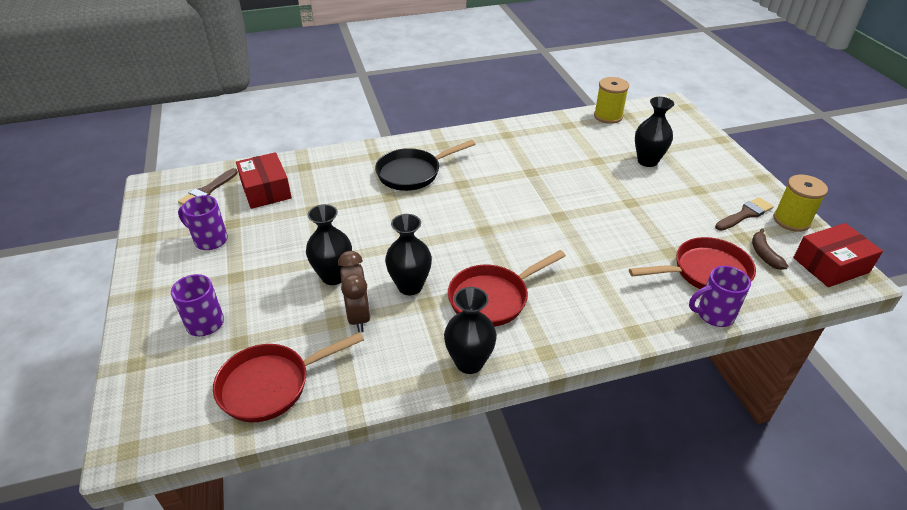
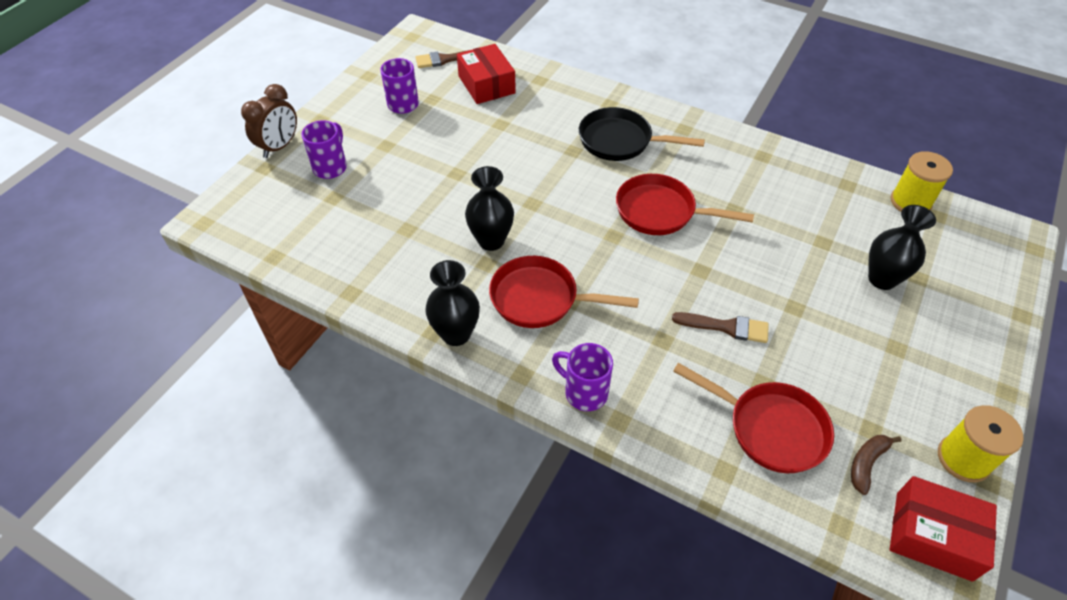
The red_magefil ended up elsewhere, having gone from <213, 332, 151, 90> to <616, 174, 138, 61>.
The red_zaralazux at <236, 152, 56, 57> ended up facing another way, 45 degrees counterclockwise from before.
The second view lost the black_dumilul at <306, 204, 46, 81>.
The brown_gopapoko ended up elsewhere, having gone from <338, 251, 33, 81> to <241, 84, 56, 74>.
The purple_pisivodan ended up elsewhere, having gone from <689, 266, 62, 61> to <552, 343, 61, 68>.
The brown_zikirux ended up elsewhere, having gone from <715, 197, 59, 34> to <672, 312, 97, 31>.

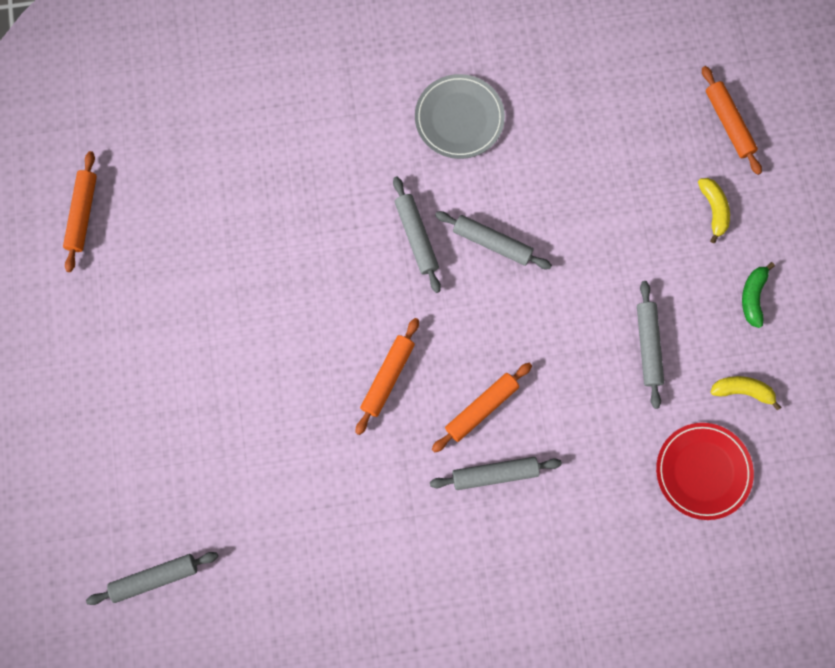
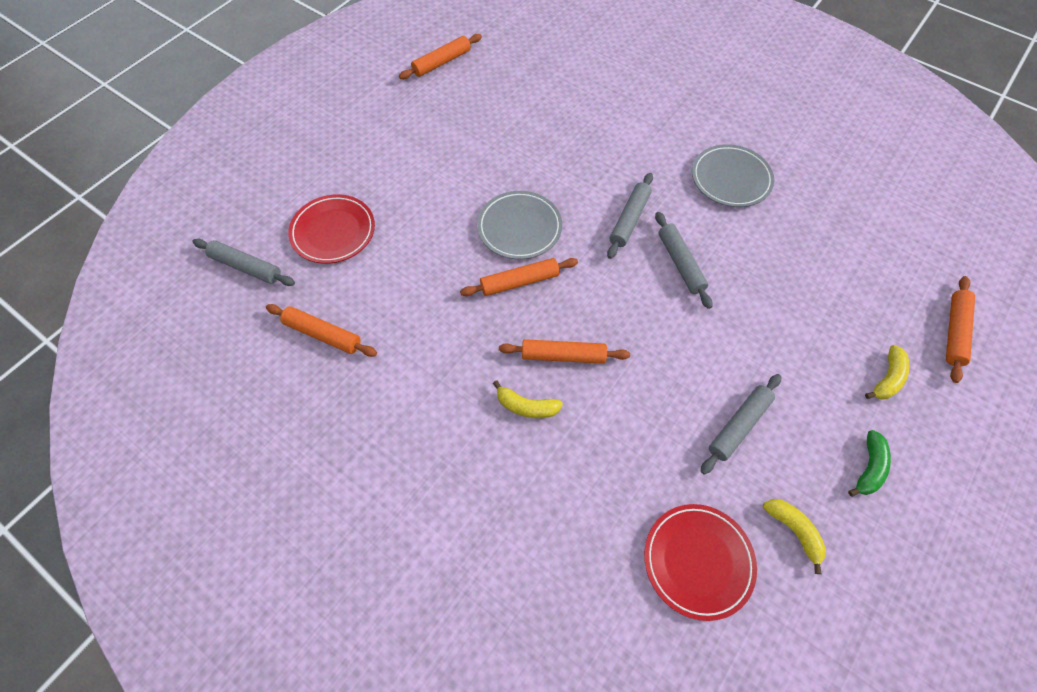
Where the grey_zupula stood at <430, 457, 132, 33>, the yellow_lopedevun came to stand at <493, 380, 70, 38>.
The green_lopedevun at <742, 262, 33, 66> ended up facing another way, 150 degrees clockwise from before.
The second view gained the orange_zupula at <266, 304, 111, 53>.
The second view gained the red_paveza at <288, 194, 87, 70>.
The second view gained the grey_paveza at <477, 191, 85, 68>.

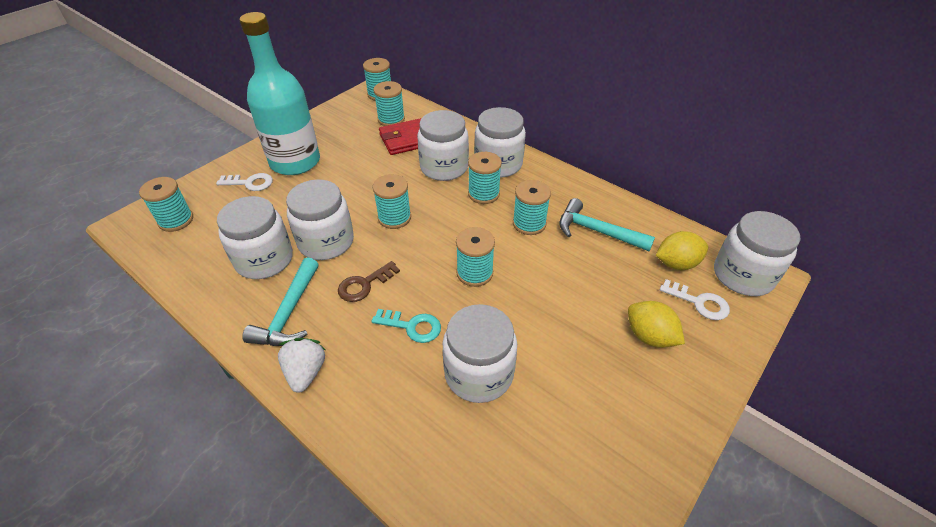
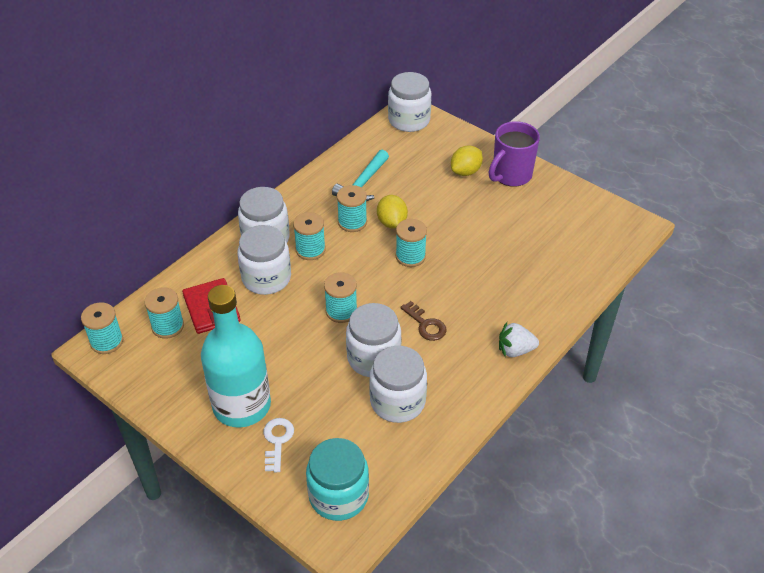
Where the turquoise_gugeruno stood at <139, 177, 54, 55>, the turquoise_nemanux came to stand at <306, 438, 63, 83>.
The second view lost the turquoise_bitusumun at <242, 258, 77, 88>.
The second view lost the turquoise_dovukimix at <371, 309, 70, 34>.
The second view lost the white_nemanux at <443, 304, 74, 99>.
The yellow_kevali ended up elsewhere, having gone from <656, 231, 52, 39> to <377, 195, 31, 33>.
The second view lost the white_dovukimix at <660, 279, 70, 41>.
The second view gained the purple_pisivodan at <489, 121, 51, 66>.

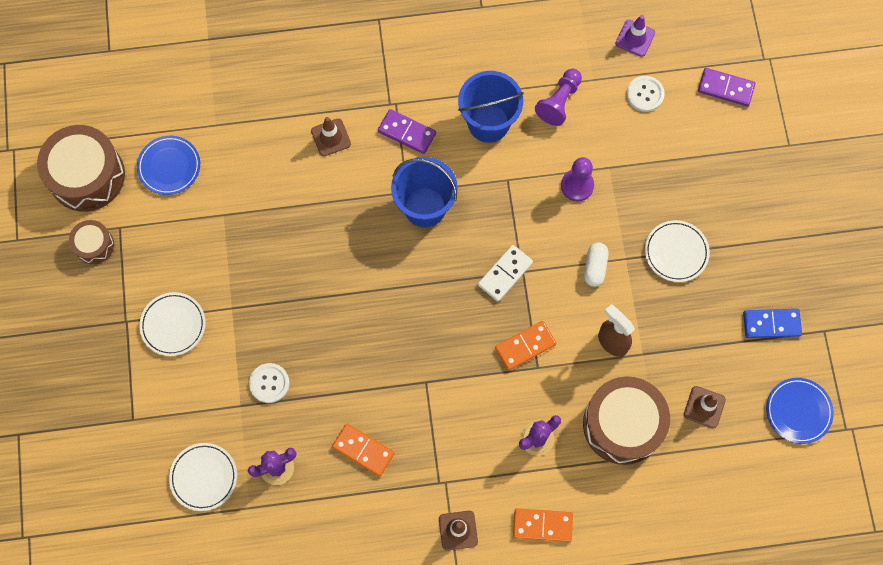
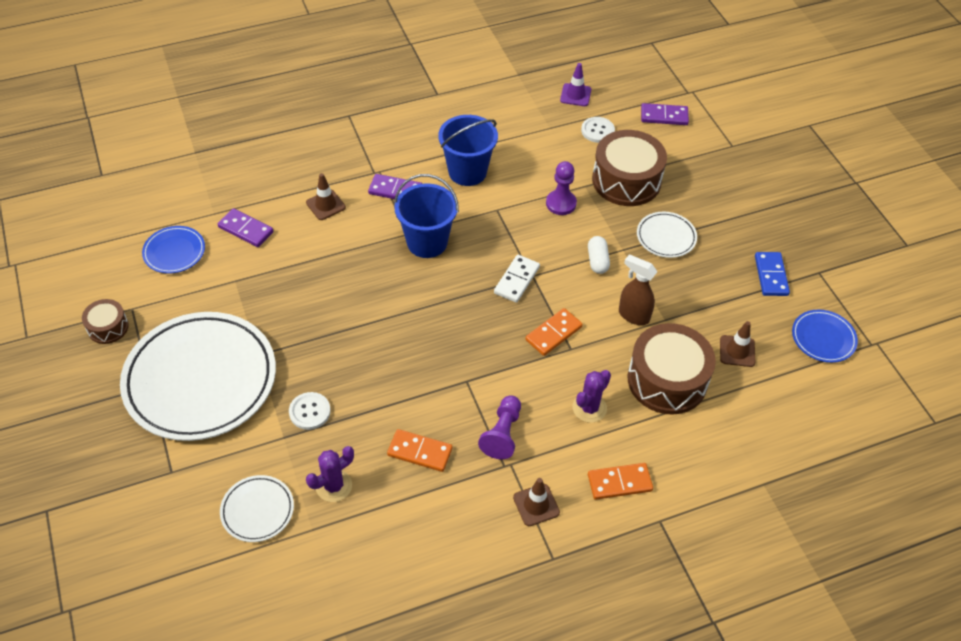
The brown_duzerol ended up elsewhere, having gone from <37, 125, 88, 87> to <592, 130, 75, 76>.
The size of the white_paveza at <139, 292, 66, 64> changed by a factor of 2.26.
The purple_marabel ended up elsewhere, having gone from <535, 69, 47, 57> to <478, 395, 43, 64>.
The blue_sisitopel at <743, 309, 59, 29> ended up facing another way, 75 degrees counterclockwise from before.
The second view gained the purple_sisitopel at <218, 208, 55, 39>.

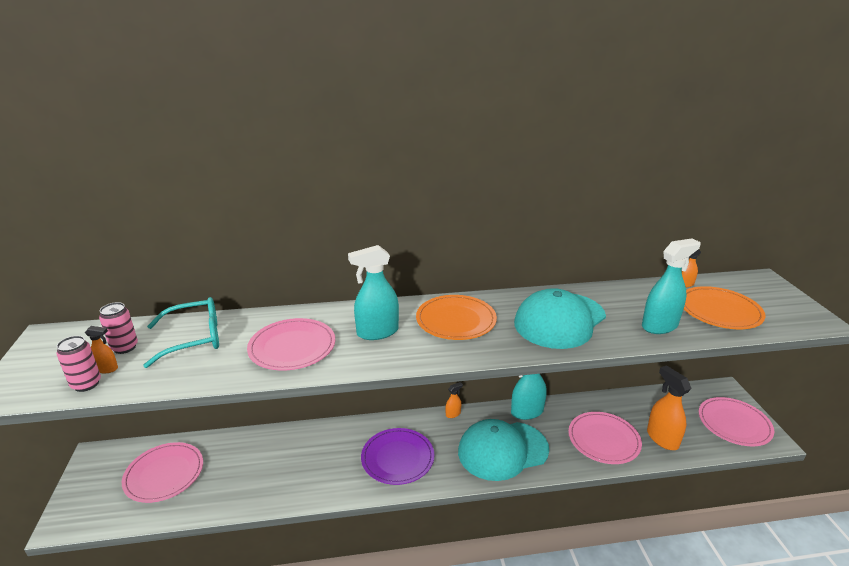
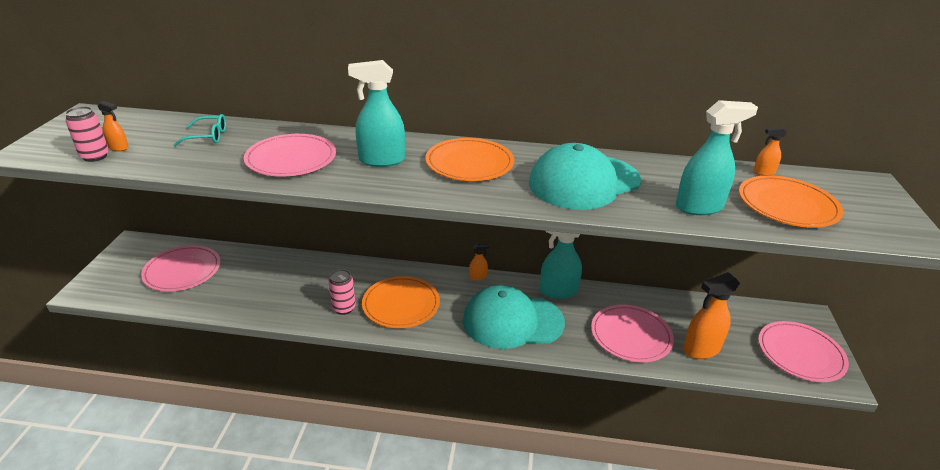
The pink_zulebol ended up elsewhere, having gone from <99, 302, 39, 52> to <328, 269, 28, 46>.
The size of the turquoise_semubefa at <143, 297, 76, 71> changed by a factor of 0.60.
What was the purple_paveza at <361, 428, 74, 57> turned into the orange_paveza at <362, 276, 78, 52>.
The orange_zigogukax at <647, 365, 45, 85> ended up facing another way, 105 degrees counterclockwise from before.

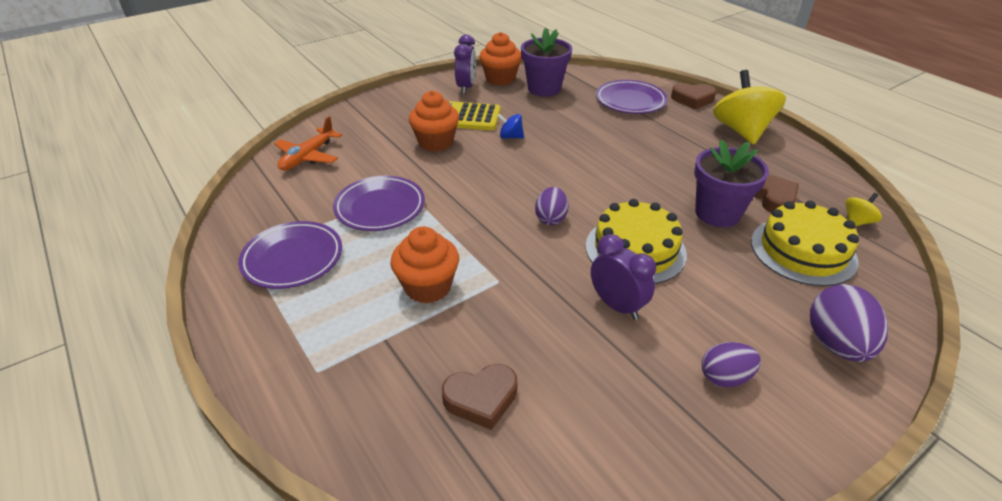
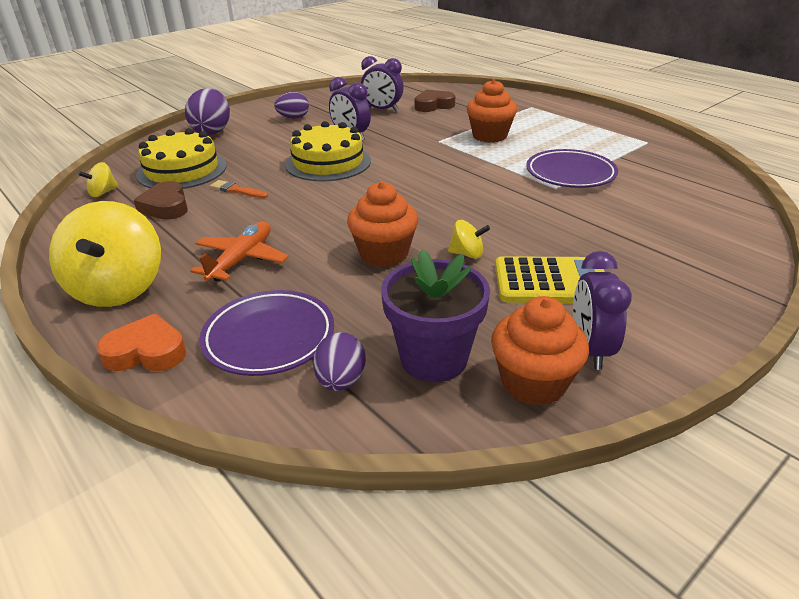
The second view lost the purple_paveza at <238, 221, 104, 68>.
The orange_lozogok ended up elsewhere, having gone from <274, 116, 68, 55> to <190, 222, 99, 60>.
The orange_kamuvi ended up elsewhere, having gone from <409, 91, 50, 61> to <347, 181, 71, 86>.
What was the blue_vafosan at <497, 114, 27, 25> turned into the yellow_vafosan at <448, 220, 42, 39>.
The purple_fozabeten ended up elsewhere, having gone from <535, 187, 34, 38> to <313, 332, 53, 59>.
What was the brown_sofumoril at <671, 83, 45, 26> turned into the orange_sofumoril at <96, 314, 90, 57>.
Where the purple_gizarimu stood at <694, 140, 75, 87>, the orange_zikirux came to stand at <210, 180, 58, 18>.
The second view gained the purple_gopapoko at <361, 56, 43, 56>.

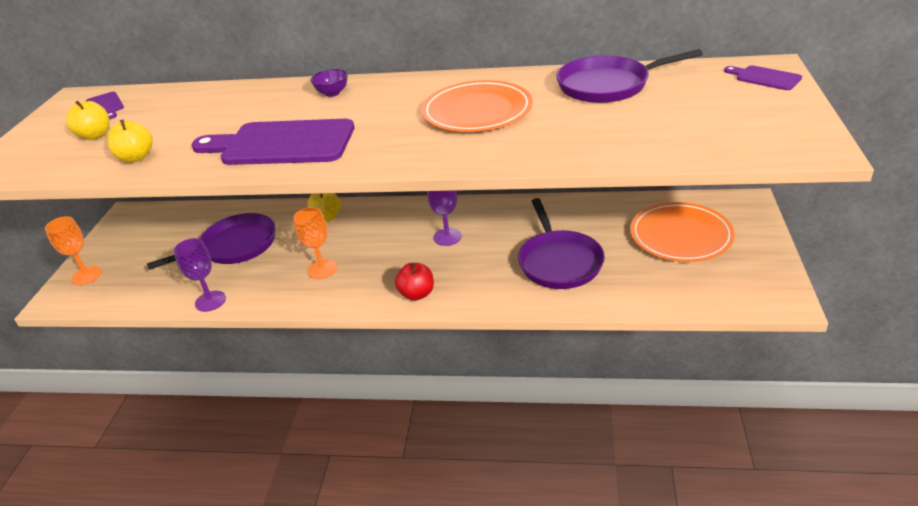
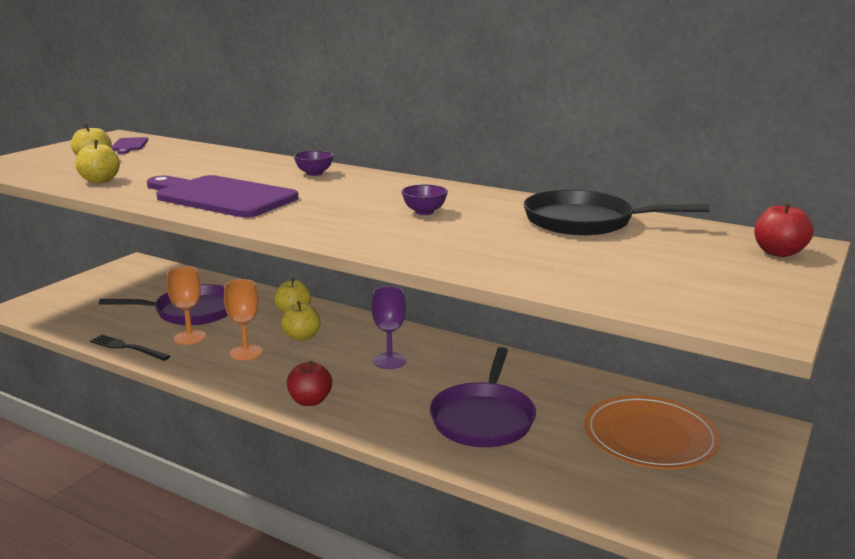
The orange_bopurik ended up elsewhere, having gone from <45, 216, 56, 69> to <167, 266, 39, 79>.
Where the purple_bopurik stood at <174, 238, 52, 74>, the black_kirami came to stand at <90, 335, 80, 26>.
Where the orange_paveza stood at <421, 80, 111, 52>, the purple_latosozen came to stand at <401, 184, 47, 31>.
What was the purple_magefil at <556, 49, 147, 54> turned into the black_magefil at <524, 190, 185, 45>.
Where the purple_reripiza stood at <724, 65, 78, 25>, the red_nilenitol came to stand at <754, 202, 59, 55>.
The second view gained the yellow_nilenitol at <281, 301, 39, 40>.

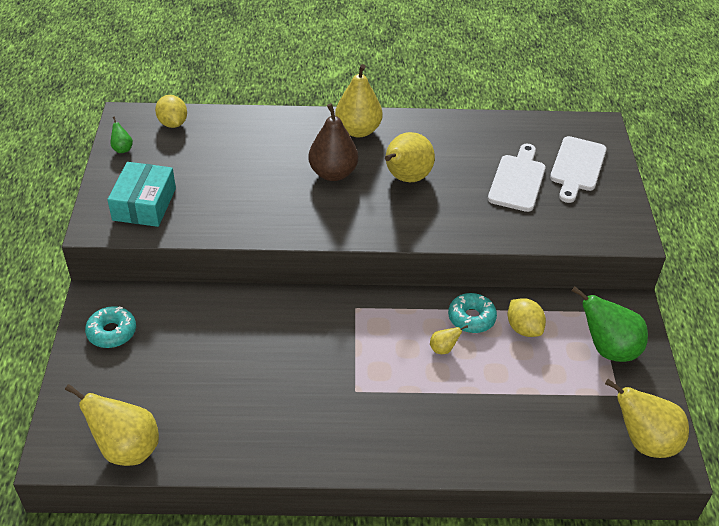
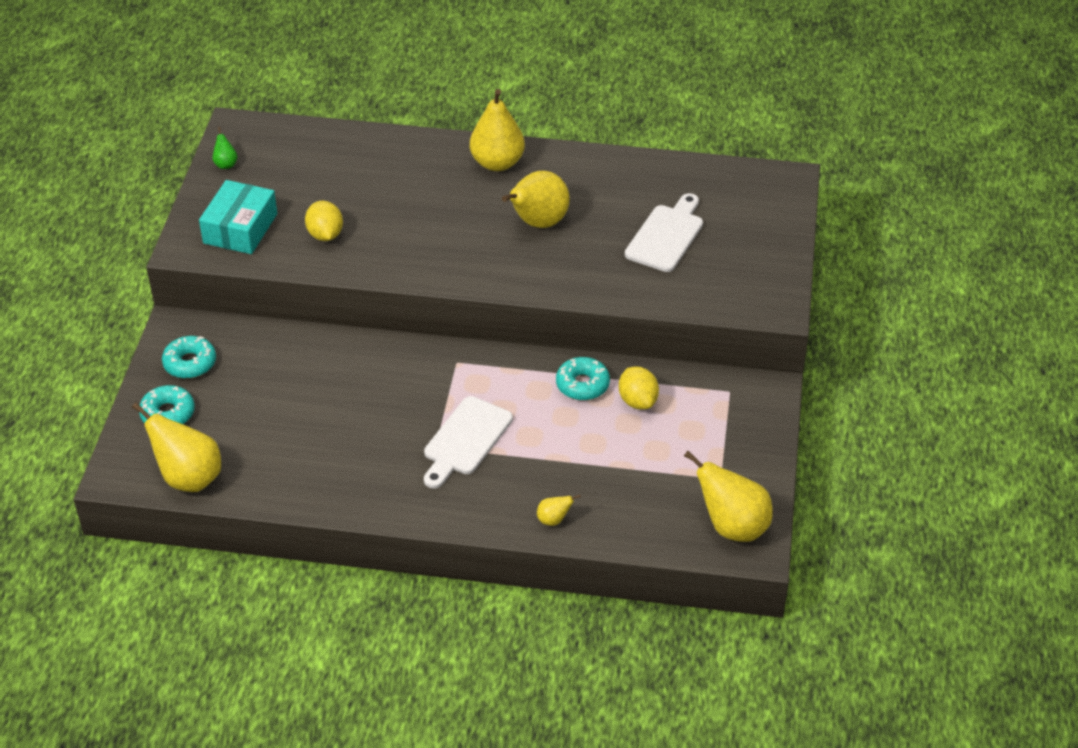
The yellow_kevali ended up elsewhere, having gone from <155, 95, 32, 33> to <305, 201, 38, 40>.
The second view lost the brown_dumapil at <309, 103, 49, 78>.
The yellow_dumapil ended up elsewhere, having gone from <430, 325, 38, 29> to <537, 495, 44, 31>.
The white_reripiza ended up elsewhere, having gone from <550, 136, 57, 67> to <424, 396, 89, 93>.
The second view lost the green_dumapil at <571, 286, 77, 76>.
The second view gained the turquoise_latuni at <139, 385, 56, 39>.

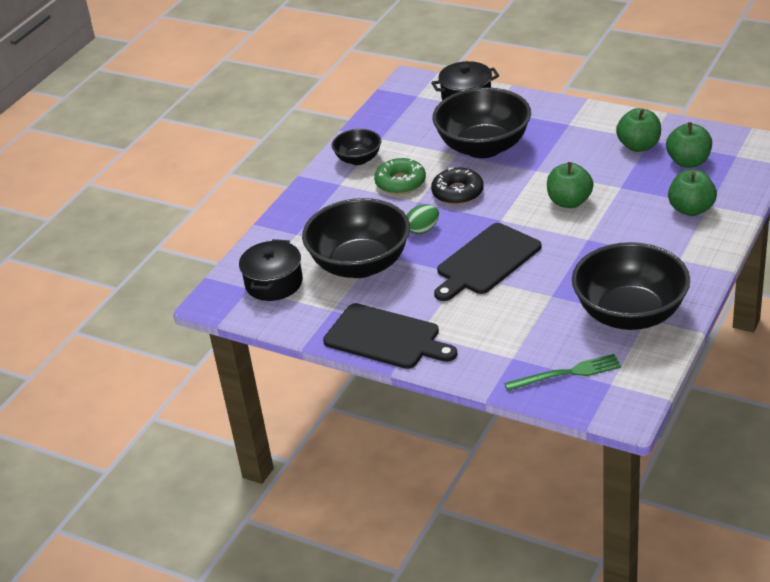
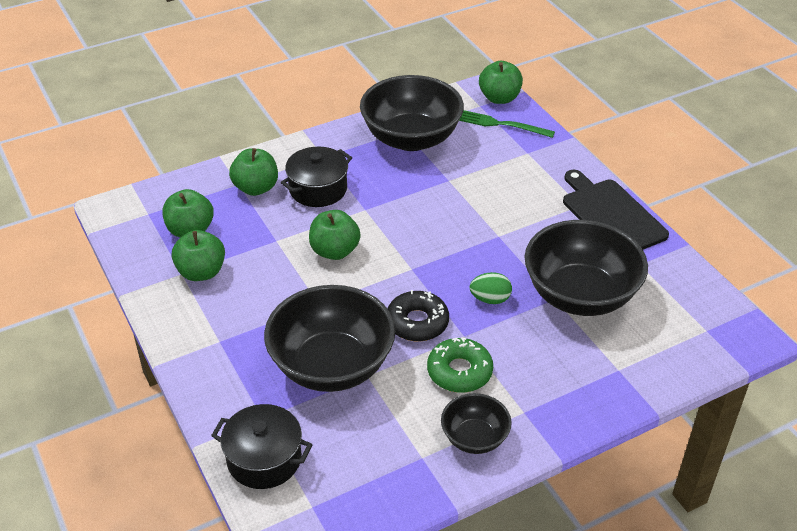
The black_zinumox ended up elsewhere, having gone from <239, 239, 64, 62> to <281, 147, 71, 60>.
The second view lost the black_reripiza at <434, 223, 107, 78>.
The second view gained the green_nilenitol at <479, 61, 44, 43>.

